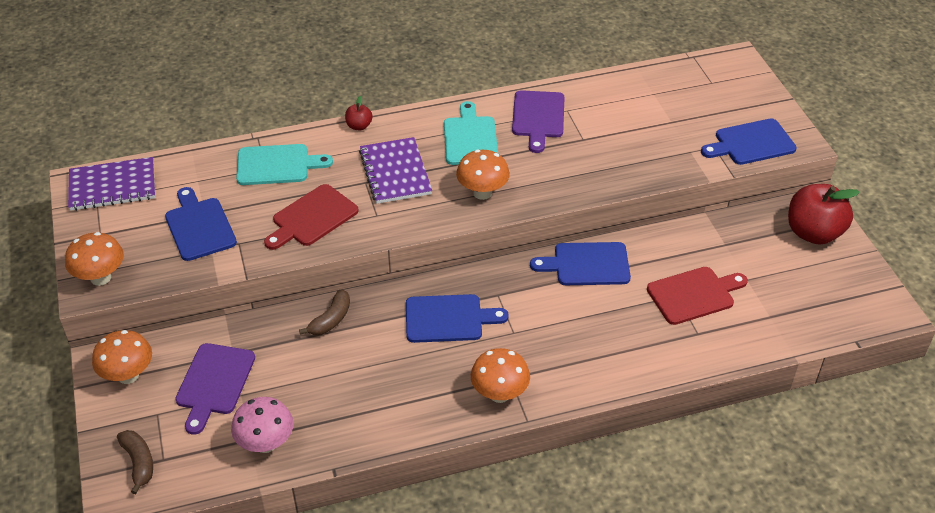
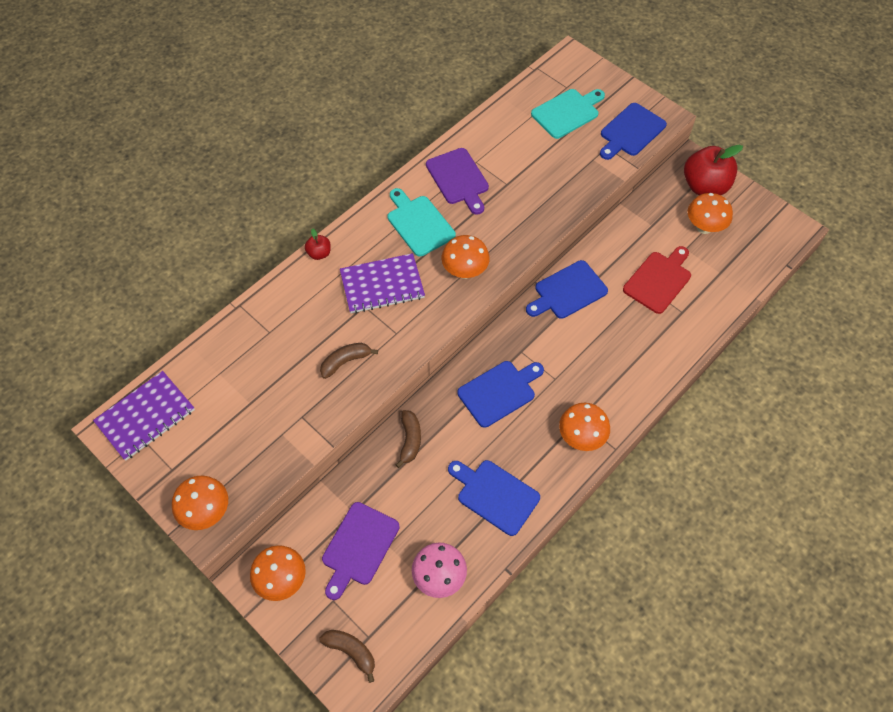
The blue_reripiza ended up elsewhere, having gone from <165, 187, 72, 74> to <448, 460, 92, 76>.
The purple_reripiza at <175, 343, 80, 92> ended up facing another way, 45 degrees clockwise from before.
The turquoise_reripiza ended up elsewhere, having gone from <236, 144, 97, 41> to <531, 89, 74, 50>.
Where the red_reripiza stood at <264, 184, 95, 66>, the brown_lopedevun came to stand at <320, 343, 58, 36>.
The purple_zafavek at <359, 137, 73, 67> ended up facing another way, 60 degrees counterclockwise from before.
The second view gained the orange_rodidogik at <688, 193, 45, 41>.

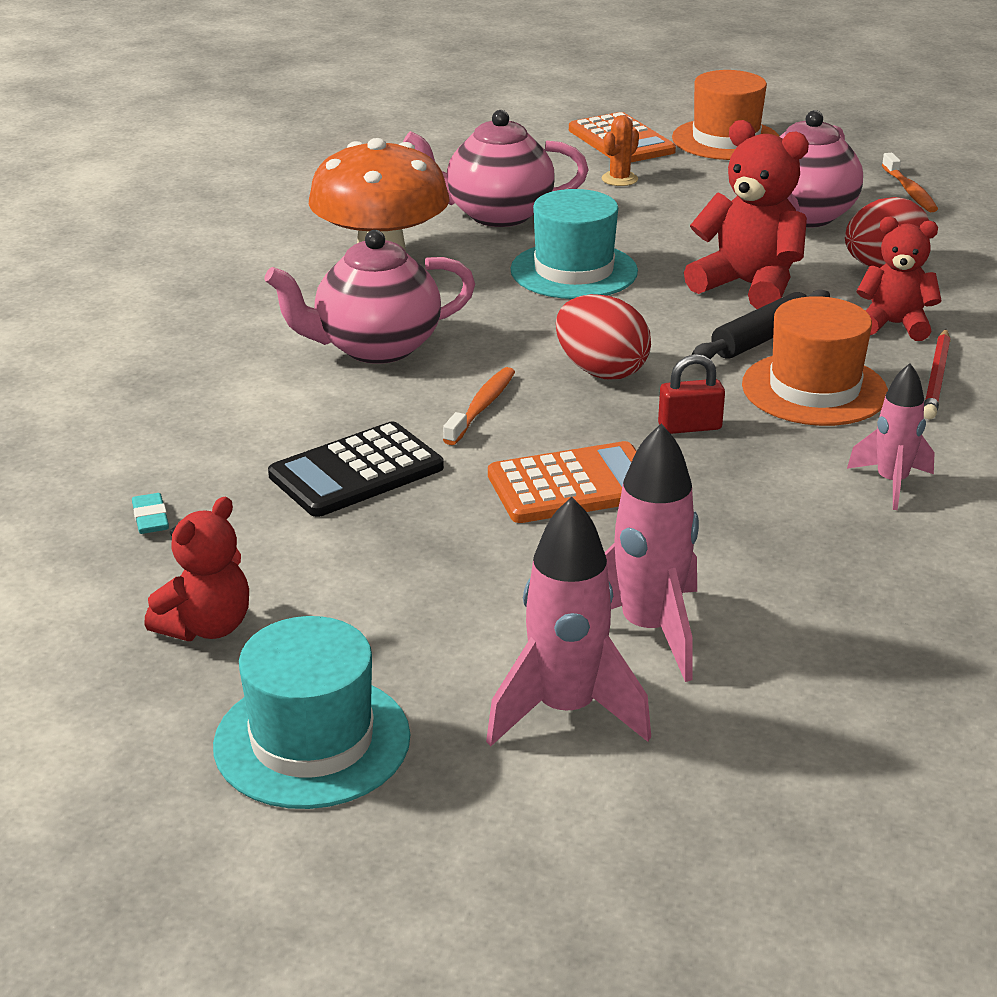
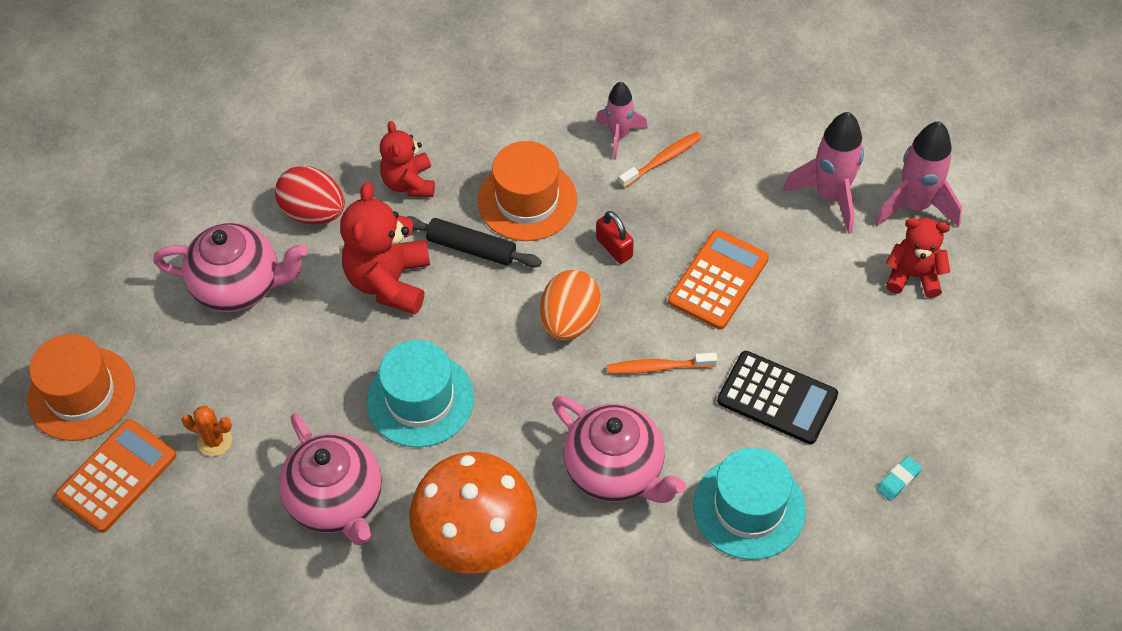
The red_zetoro ended up elsewhere, having gone from <144, 497, 105, 144> to <886, 218, 64, 80>.
The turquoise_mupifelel ended up elsewhere, having gone from <213, 616, 197, 193> to <693, 448, 113, 112>.
The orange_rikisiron at <488, 441, 149, 82> ended up facing another way, 75 degrees clockwise from before.
What was the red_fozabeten at <556, 294, 95, 86> turned into the orange_fozabeten at <540, 270, 61, 71>.
The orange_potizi ended up elsewhere, having gone from <882, 153, 56, 59> to <619, 132, 83, 56>.
The second view lost the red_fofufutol at <924, 329, 26, 90>.

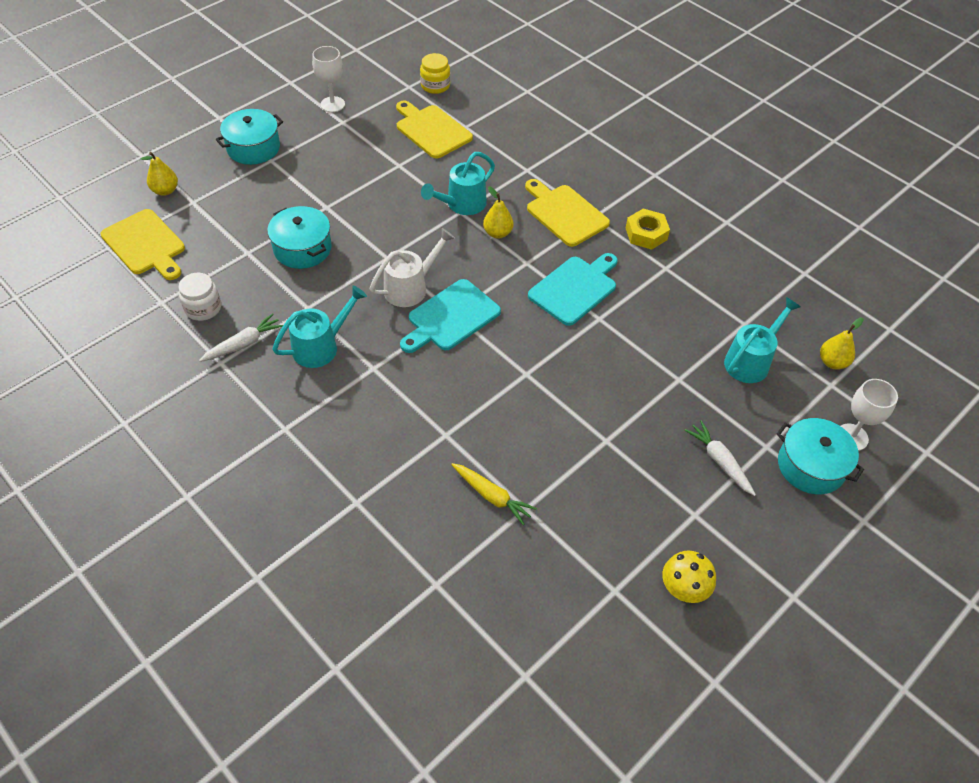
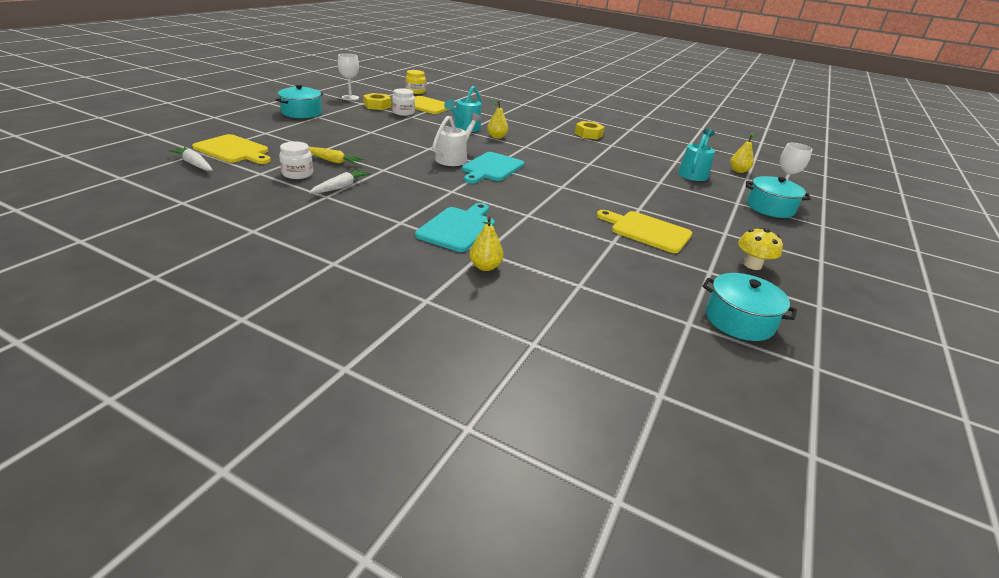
The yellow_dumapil ended up elsewhere, having gone from <141, 152, 37, 44> to <469, 216, 35, 55>.
The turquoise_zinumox ended up elsewhere, having gone from <267, 206, 65, 63> to <703, 273, 94, 68>.
The second view lost the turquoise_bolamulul at <272, 286, 95, 82>.
The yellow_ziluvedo ended up elsewhere, having gone from <451, 463, 86, 62> to <309, 147, 55, 18>.
The yellow_reripiza ended up elsewhere, having gone from <525, 179, 85, 68> to <596, 210, 96, 43>.
The turquoise_reripiza ended up elsewhere, having gone from <528, 253, 90, 73> to <415, 203, 80, 49>.
The white_ziluvedo ended up elsewhere, having gone from <685, 420, 71, 76> to <169, 147, 43, 24>.
The second view gained the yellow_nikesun at <363, 93, 29, 17>.
The second view gained the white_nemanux at <392, 88, 23, 28>.

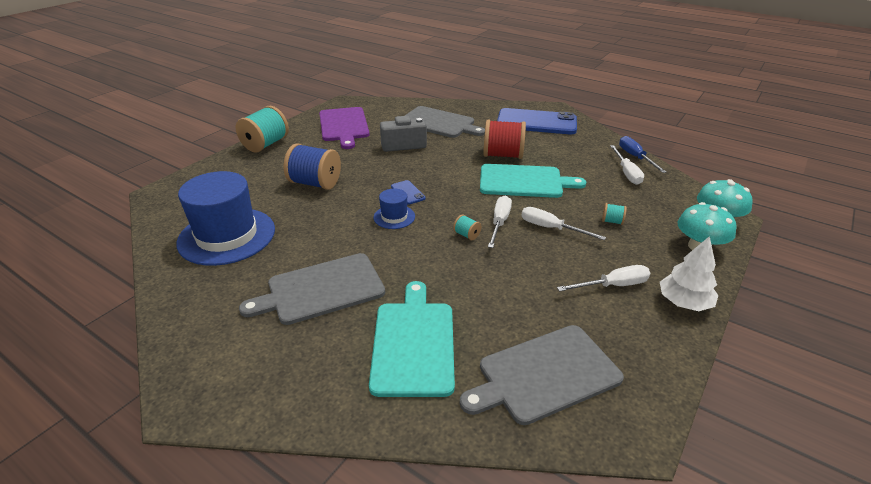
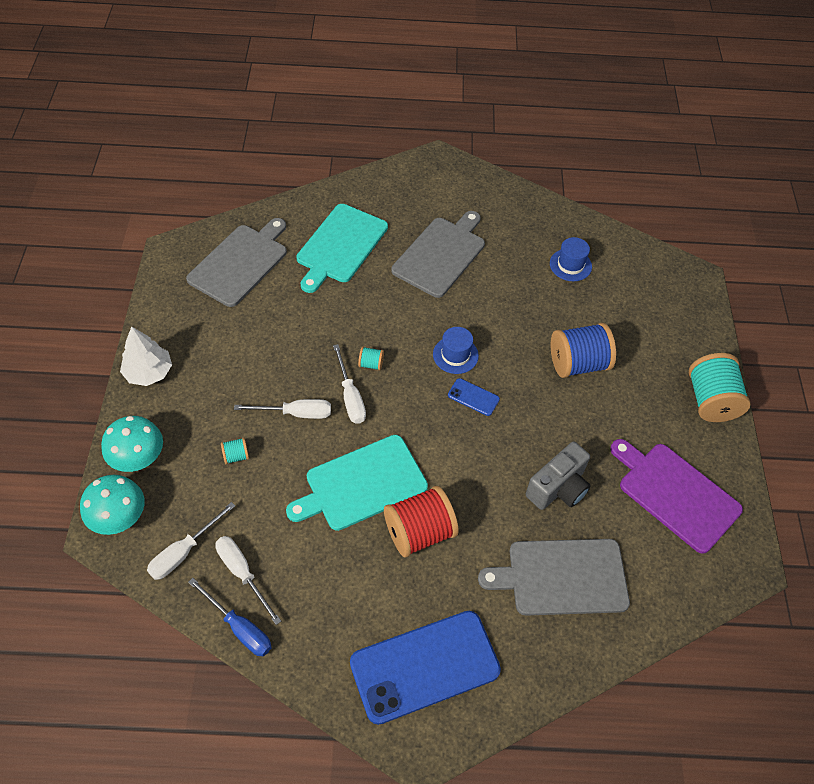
The size of the blue_mupifelel at <177, 171, 98, 95> changed by a factor of 0.47.
The turquoise_reripiza at <369, 281, 86, 116> ended up facing another way, 60 degrees clockwise from before.
The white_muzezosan ended up elsewhere, having gone from <557, 265, 93, 27> to <147, 502, 88, 78>.

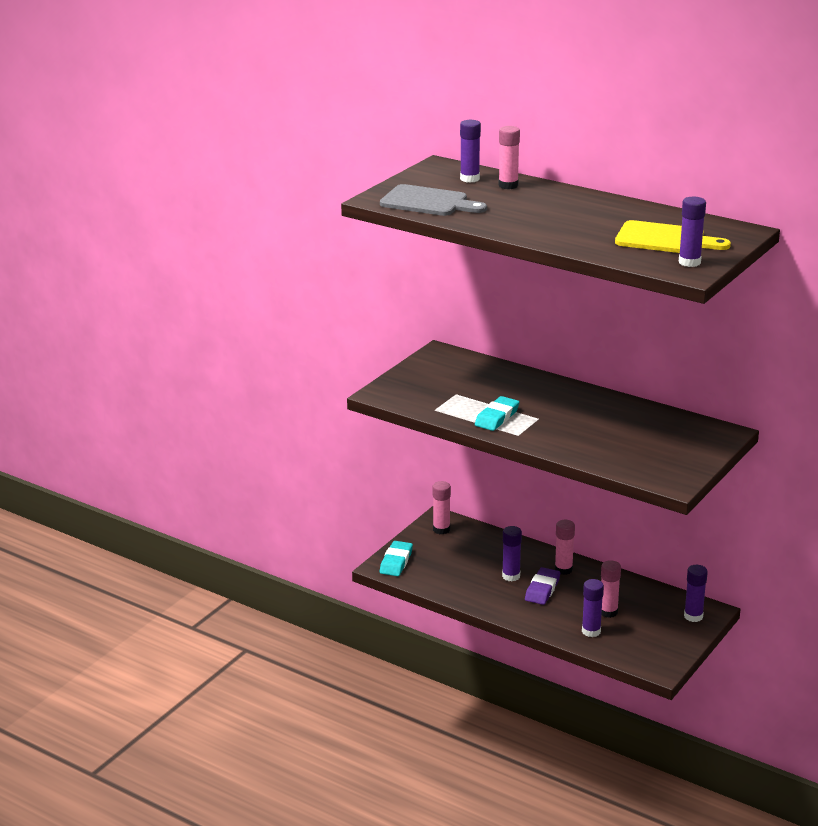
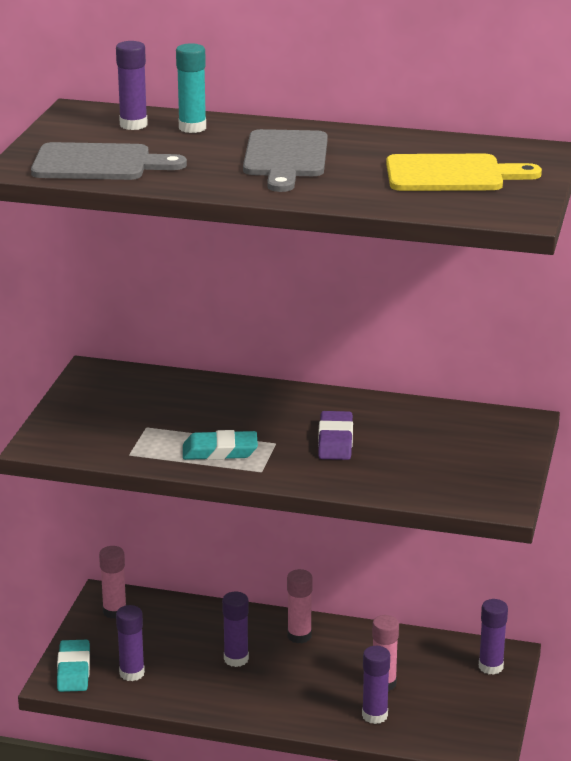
The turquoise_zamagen at <475, 396, 44, 35> ended up facing another way, 75 degrees clockwise from before.
What was the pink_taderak at <498, 126, 22, 63> turned into the turquoise_taderak at <176, 43, 30, 90>.
The purple_zamagen ended up elsewhere, having gone from <525, 567, 35, 38> to <318, 411, 35, 49>.
The purple_taderak ended up elsewhere, having gone from <679, 197, 27, 70> to <116, 605, 29, 76>.
The second view gained the grey_reripiza at <243, 129, 85, 63>.

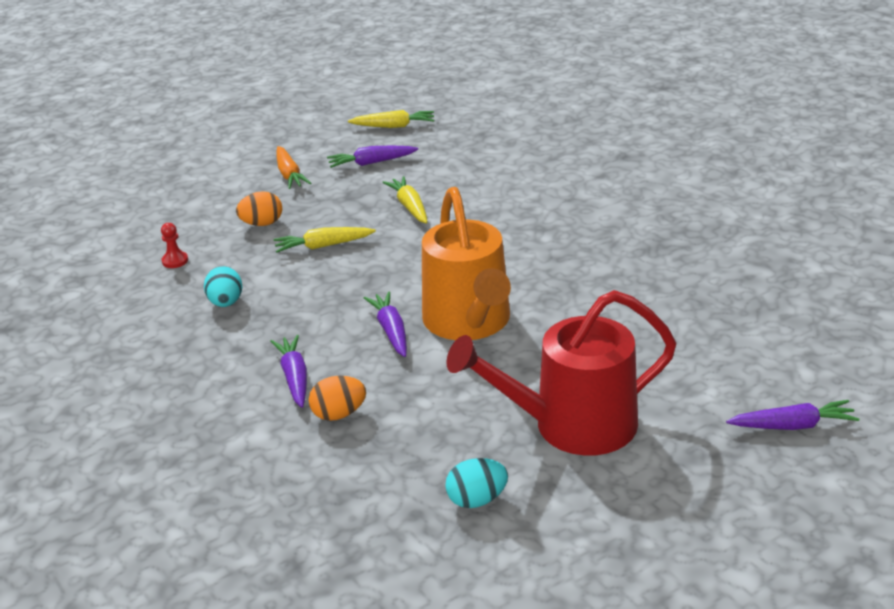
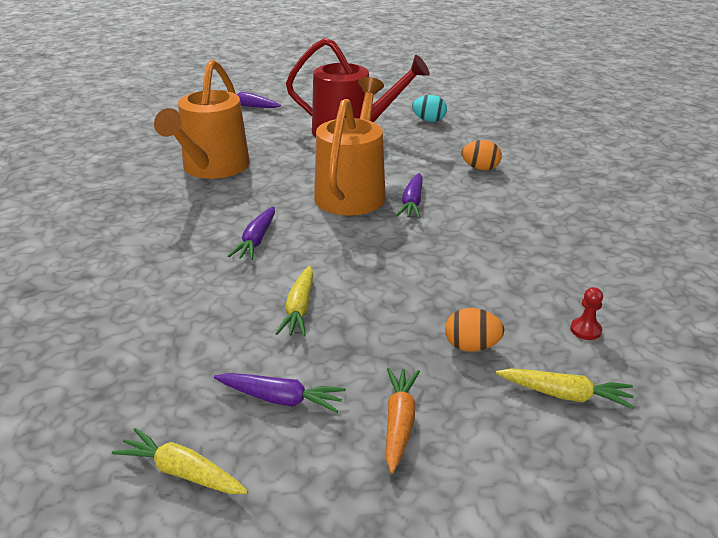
The second view lost the turquoise_fozabeten at <204, 266, 38, 41>.
The purple_ziluvedo ended up elsewhere, having gone from <270, 335, 37, 73> to <228, 206, 47, 54>.
The yellow_ziluvedo ended up elsewhere, having gone from <274, 227, 102, 26> to <496, 368, 138, 41>.
The second view gained the orange_bolamulul at <154, 59, 96, 120>.

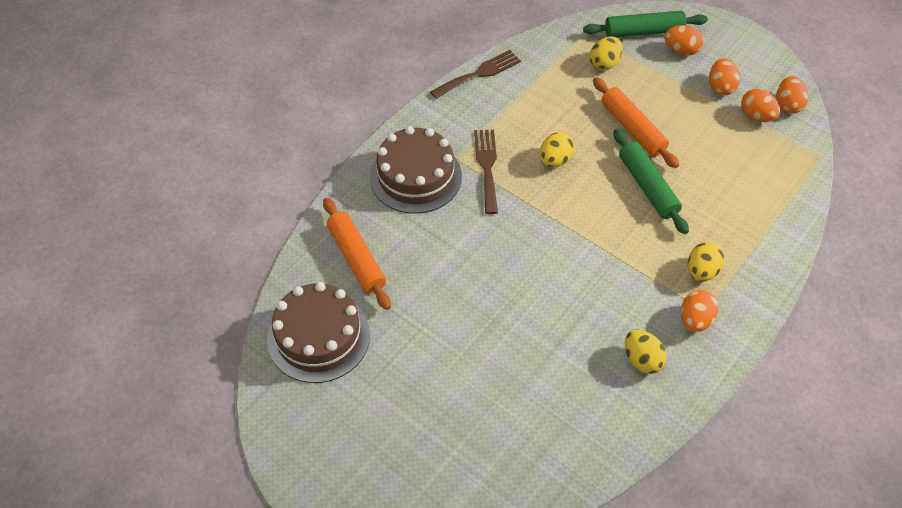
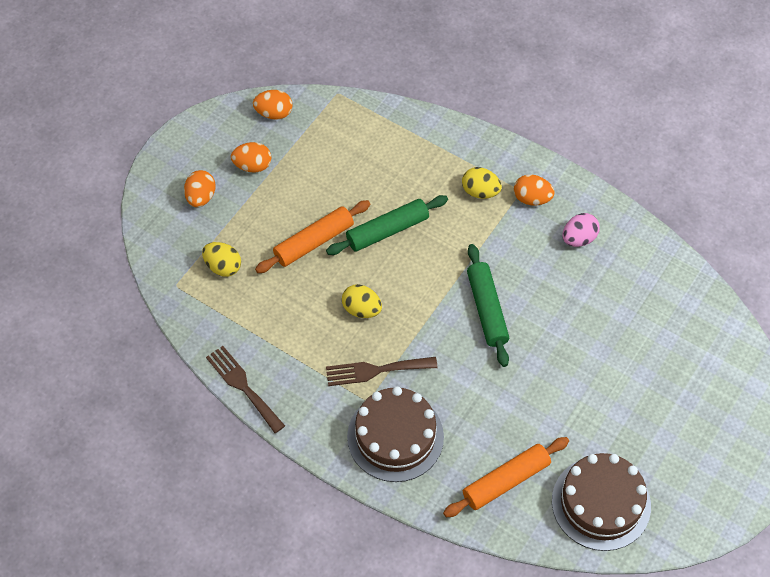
The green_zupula ended up elsewhere, having gone from <583, 11, 125, 26> to <467, 244, 42, 123>.
What was the yellow_fozabeten at <625, 329, 42, 45> turned into the pink_fozabeten at <562, 213, 38, 34>.
The second view lost the orange_fozabeten at <741, 89, 39, 33>.

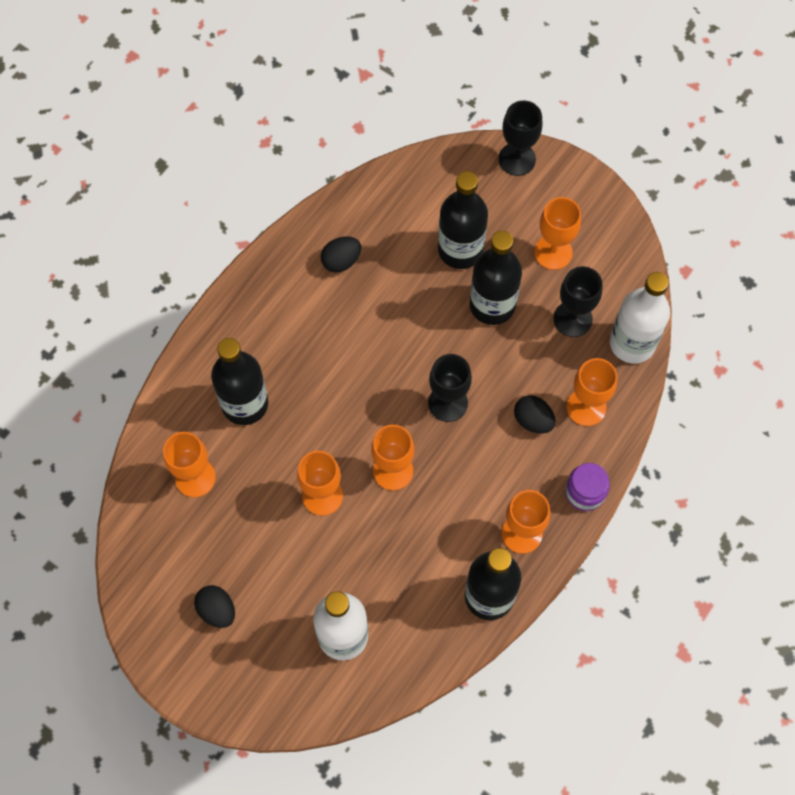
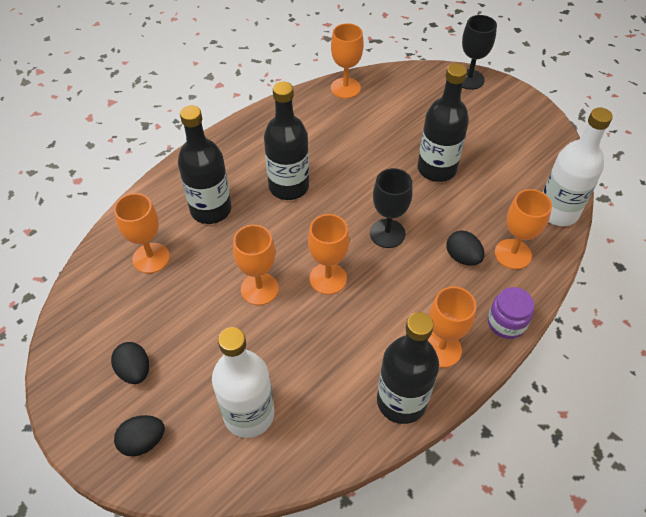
The black_fozabeten ended up elsewhere, having gone from <321, 237, 40, 36> to <114, 415, 51, 41>.
The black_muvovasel ended up elsewhere, having gone from <438, 171, 50, 98> to <264, 82, 45, 118>.
The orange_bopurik ended up elsewhere, having gone from <534, 197, 47, 73> to <331, 23, 33, 76>.
The second view lost the black_bopurik at <554, 266, 48, 71>.

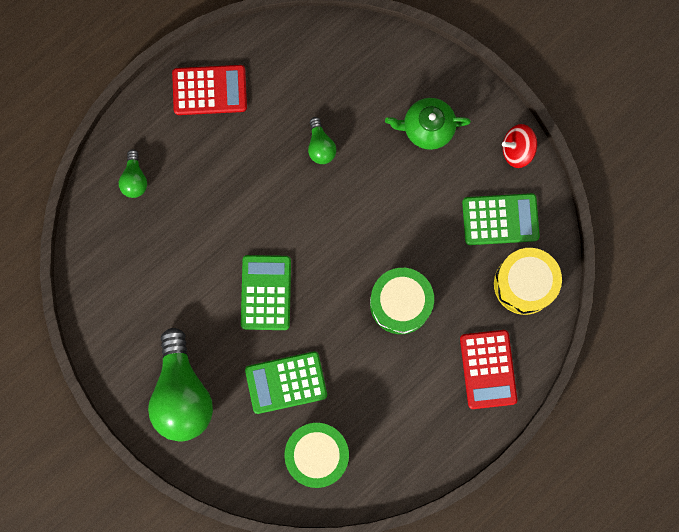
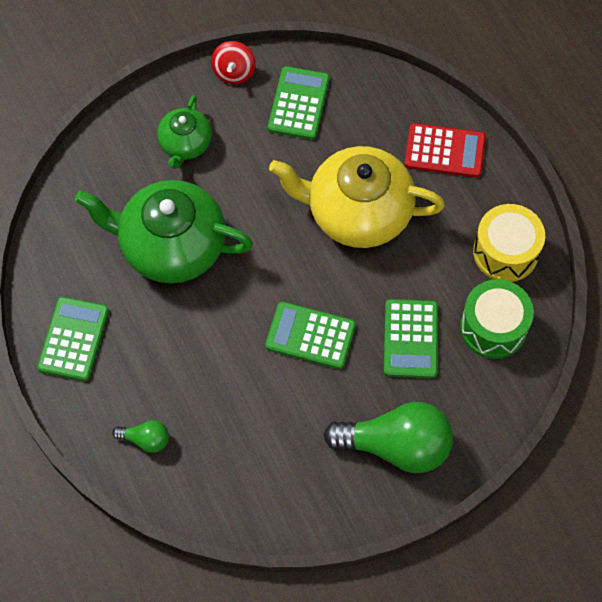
What was the red_rikisiron at <172, 65, 75, 50> turned into the green_rikisiron at <37, 297, 72, 84>.
Where the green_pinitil stood at <308, 117, 28, 47>, the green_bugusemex came to stand at <75, 180, 178, 103>.
Where the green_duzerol stood at <370, 268, 64, 66>, the yellow_bugusemex came to stand at <269, 146, 176, 102>.
The yellow_duzerol ended up elsewhere, having gone from <494, 248, 68, 67> to <473, 204, 72, 78>.

